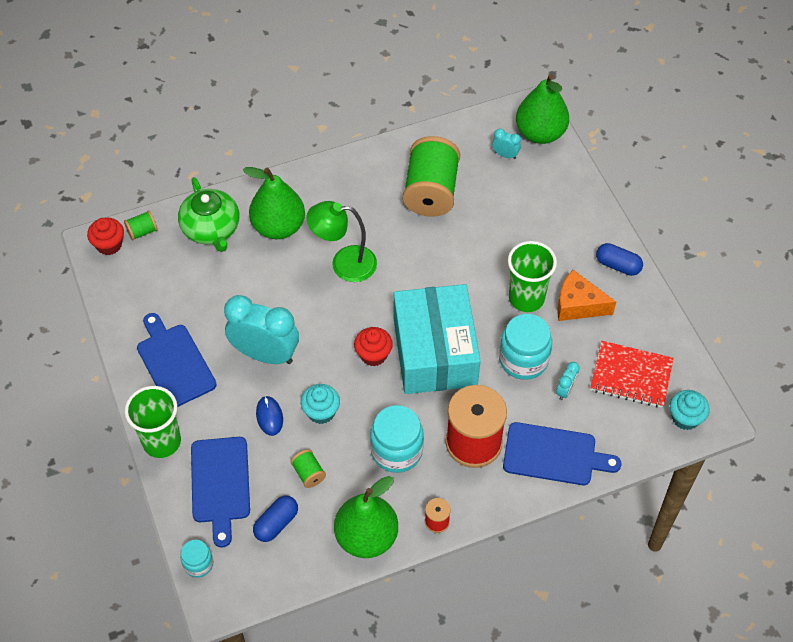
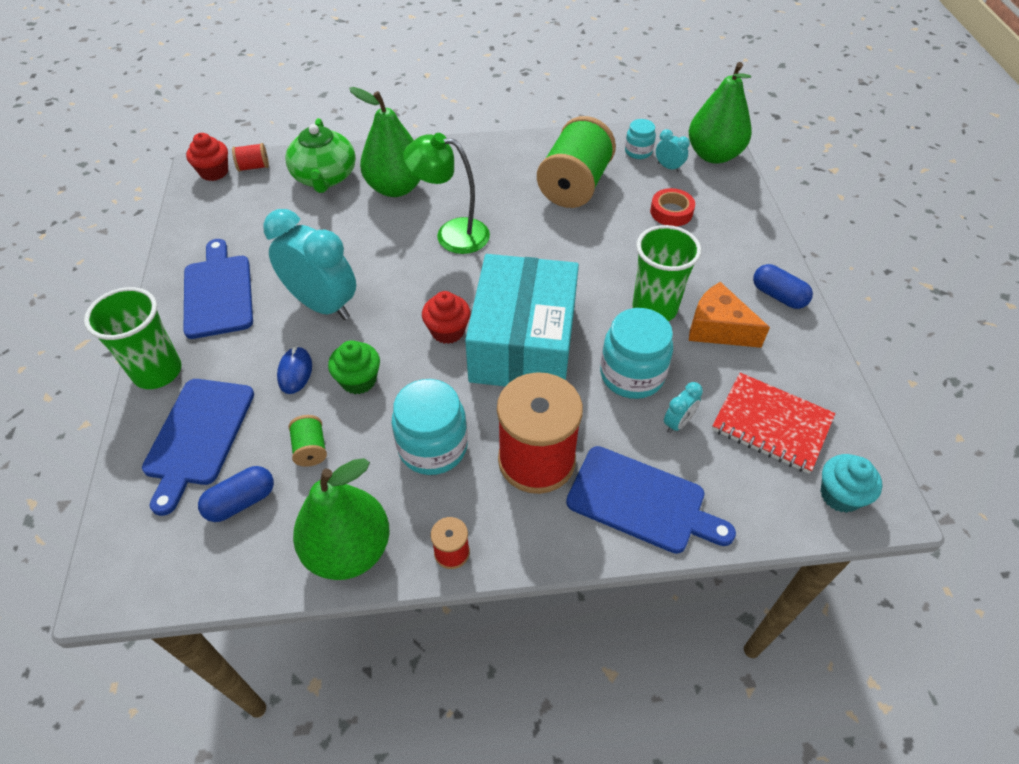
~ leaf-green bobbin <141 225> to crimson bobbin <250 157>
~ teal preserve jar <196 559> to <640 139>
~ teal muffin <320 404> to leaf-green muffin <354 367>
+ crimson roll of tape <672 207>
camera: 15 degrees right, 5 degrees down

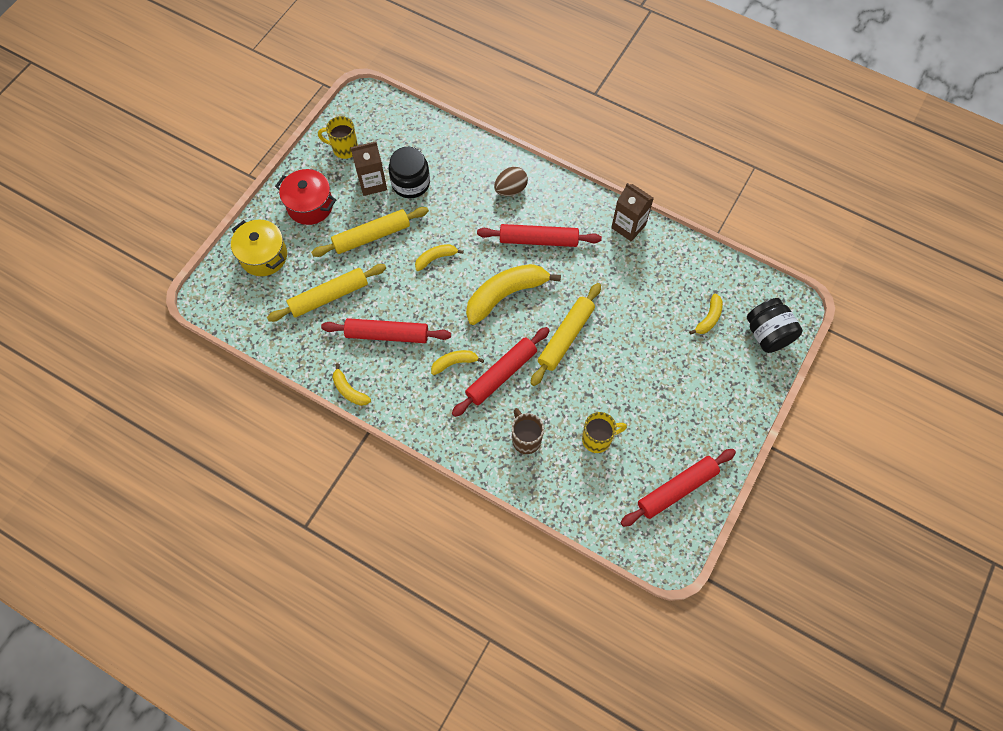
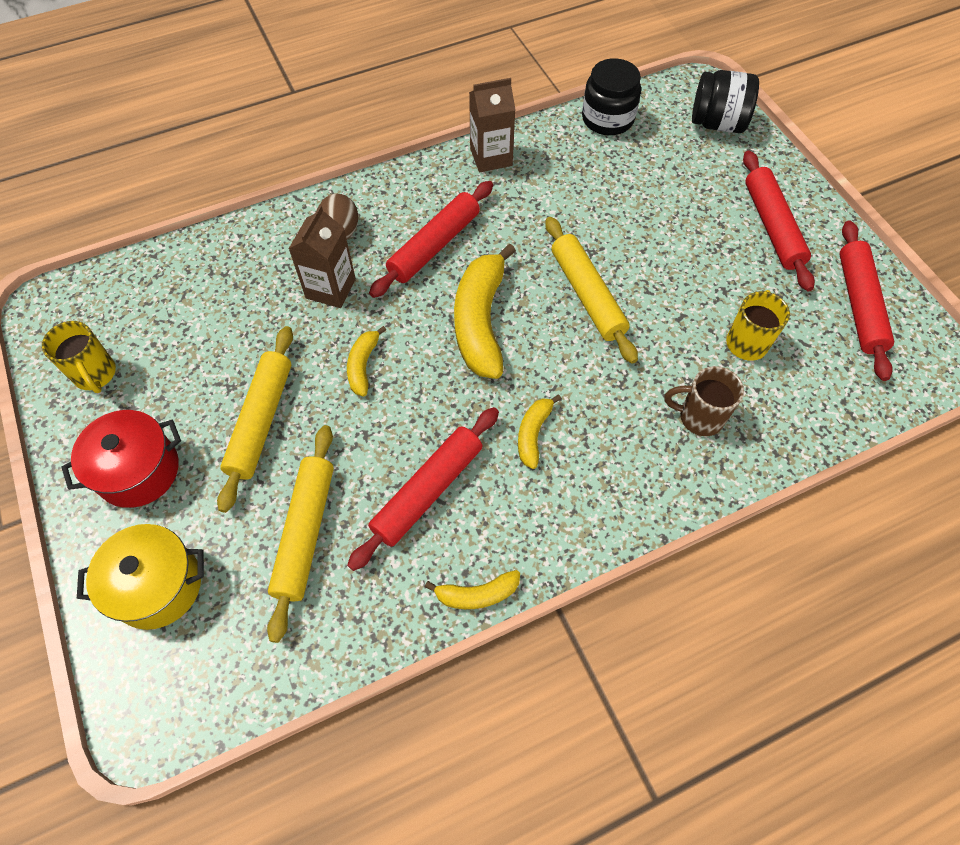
~ yellow mug <338 137> = <79 357> 75 degrees counterclockwise
~ russet milk carton <368 168> to <322 256>
~ ebony preserve jar <409 172> to <611 96>
~ crimson dough roller <501 372> to <779 220>
- yellow toy banana <706 314>
camera: 55 degrees left, 5 degrees down

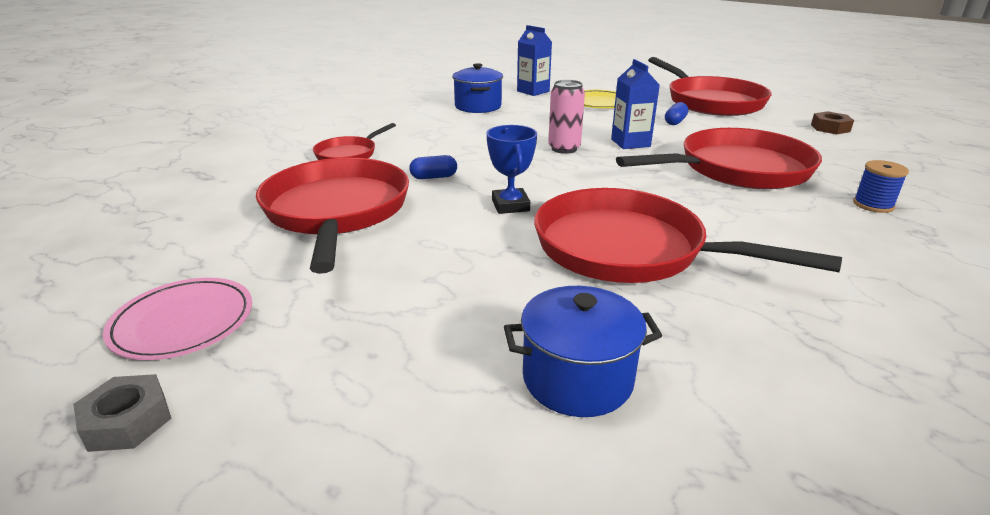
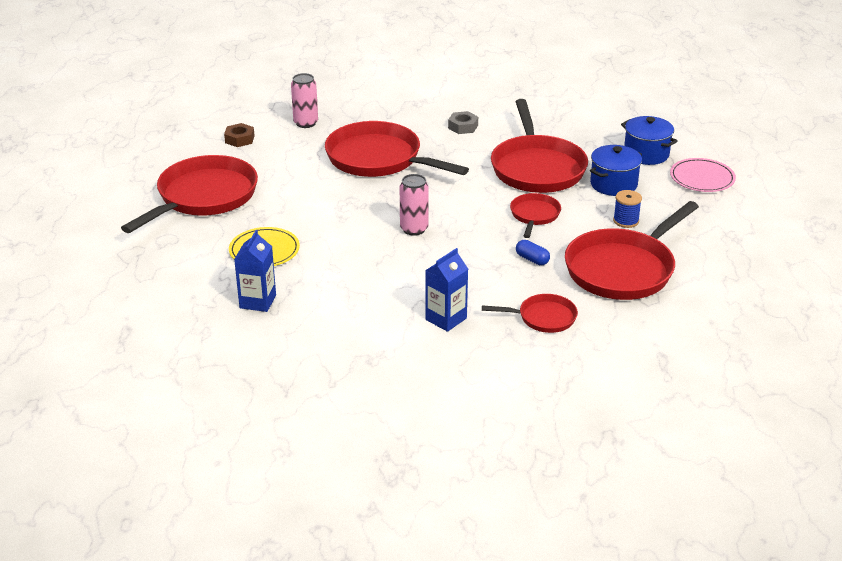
~ grey hexagon nut <122 413> to <463 122>
~ rose-pink flat dish <177 319> to <703 175>
~ royal blue stockpot <477 88> to <616 170>
~ royal blue trophy <512 169> to crimson pan <535 215>
~ royal blue milk carton <635 104> to <446 290>
- royal blue capsule <676 113>
~ royal blue bobbin <881 186> to <627 209>
+ rose-pink can <304 100>
camera: 125 degrees left, 5 degrees up

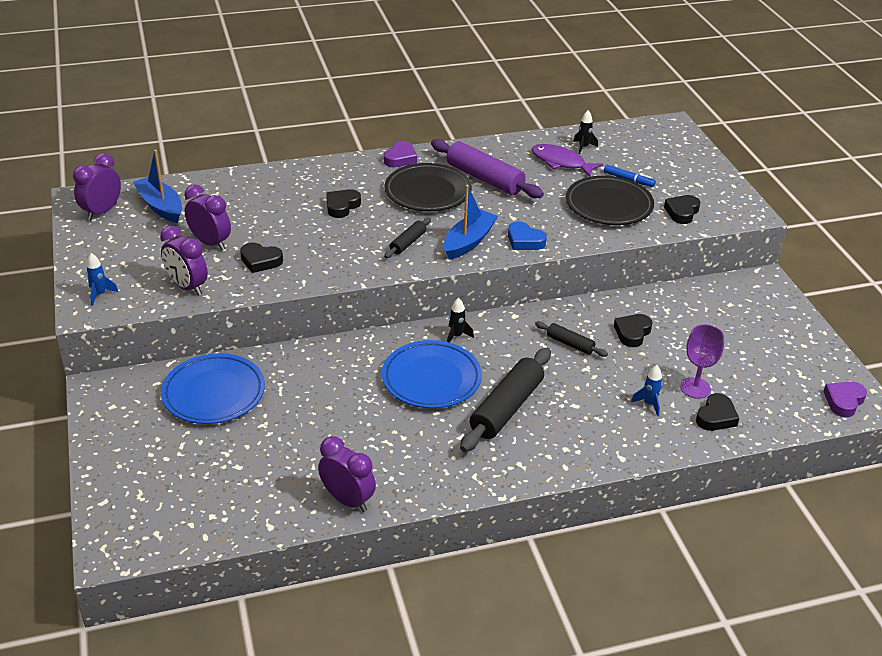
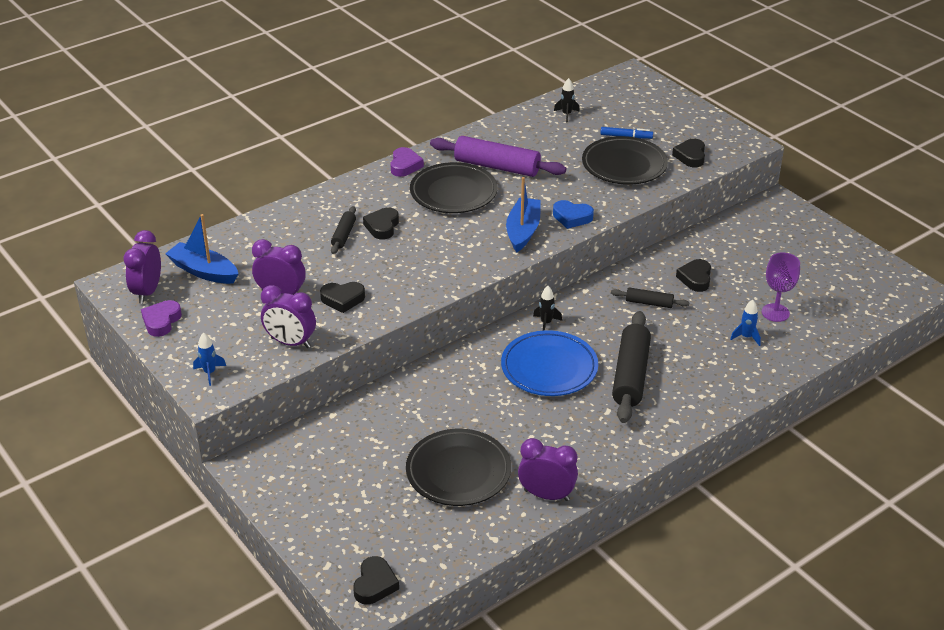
- royal blue flat dish <213 388>
~ ebony dough roller <407 238> to <343 230>
- purple toy fish <567 160>
~ ebony love heart <717 412> to <376 580>
~ purple love heart <845 399> to <161 318>
+ ebony flat dish <458 467>
camera: 20 degrees left, 0 degrees up

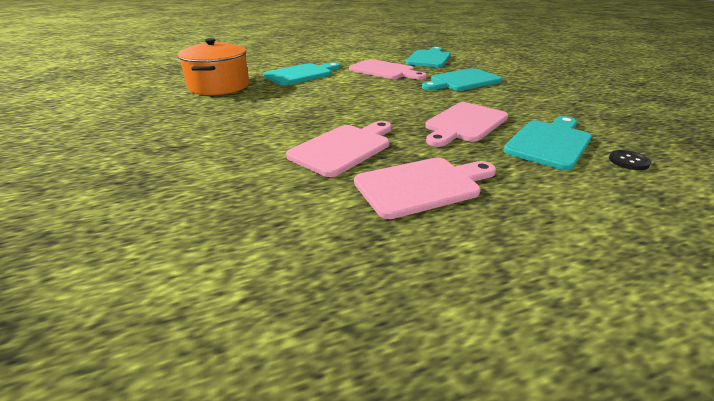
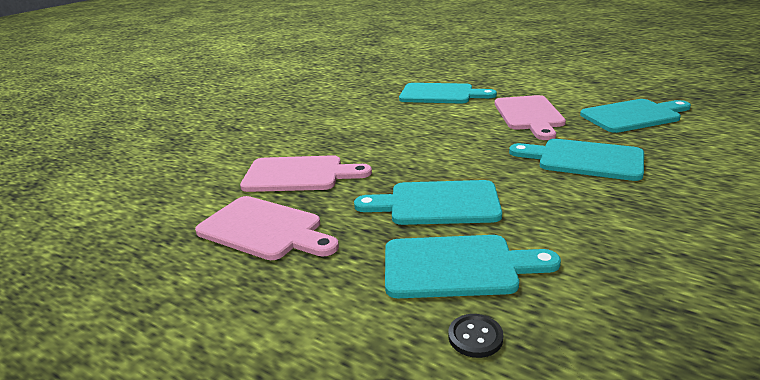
- orange stockpot <213 66>
~ rose-pink bread board <466 124> to teal bread board <428 202>
camera: 55 degrees right, 5 degrees down

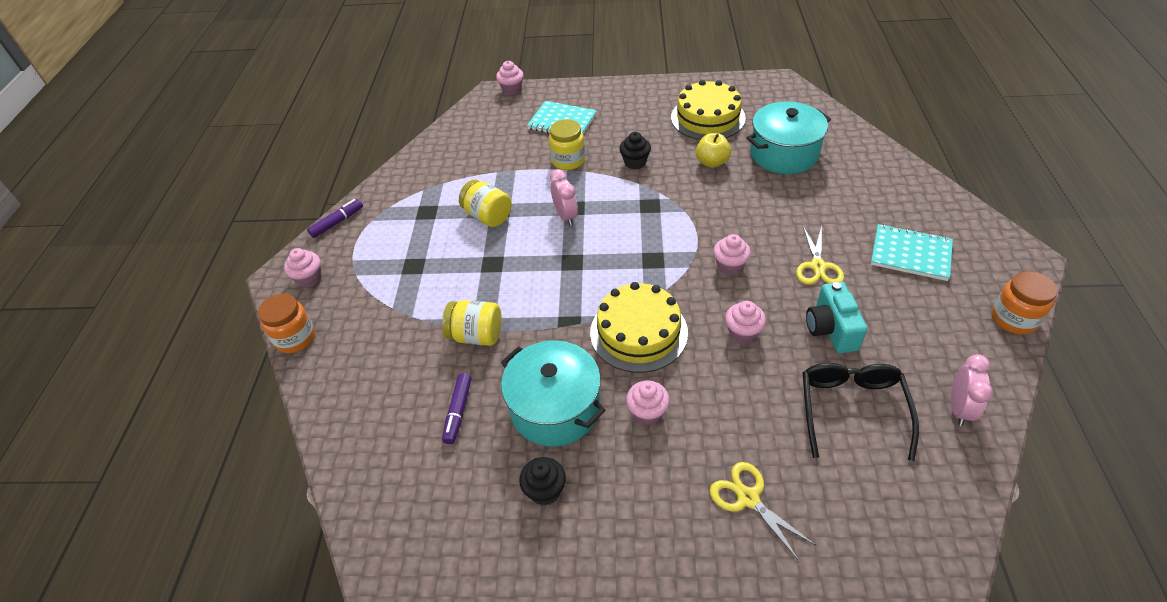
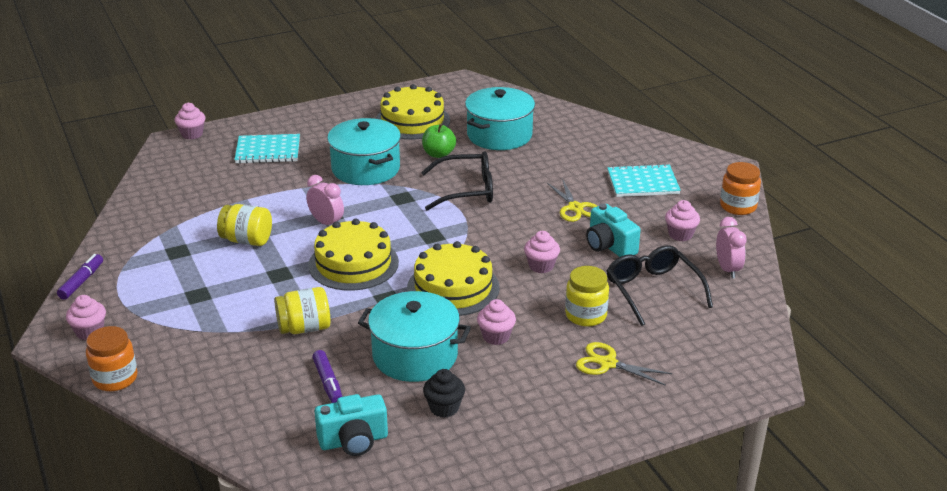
~ yellow preserve jar <567 144> to <587 296>
~ ebony muffin <635 150> to teal stockpot <364 151>
~ yellow toy apple <713 150> to leaf-green toy apple <439 141>
~ rose-pink muffin <732 254> to <682 220>
+ yellow gateau <353 255>
+ teal compact camera <351 425>
+ ebony glasses <457 181>
camera: 30 degrees left, 15 degrees down

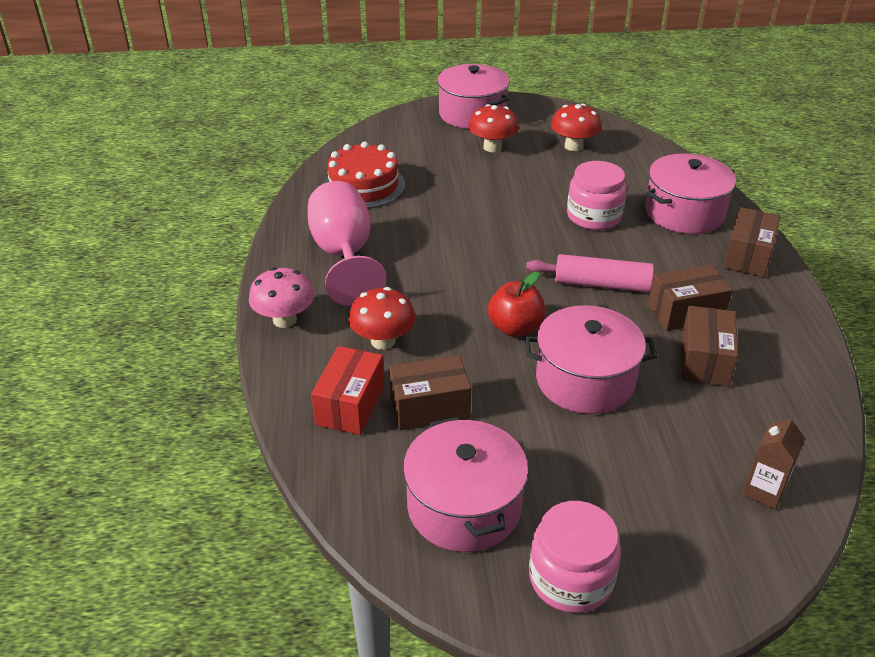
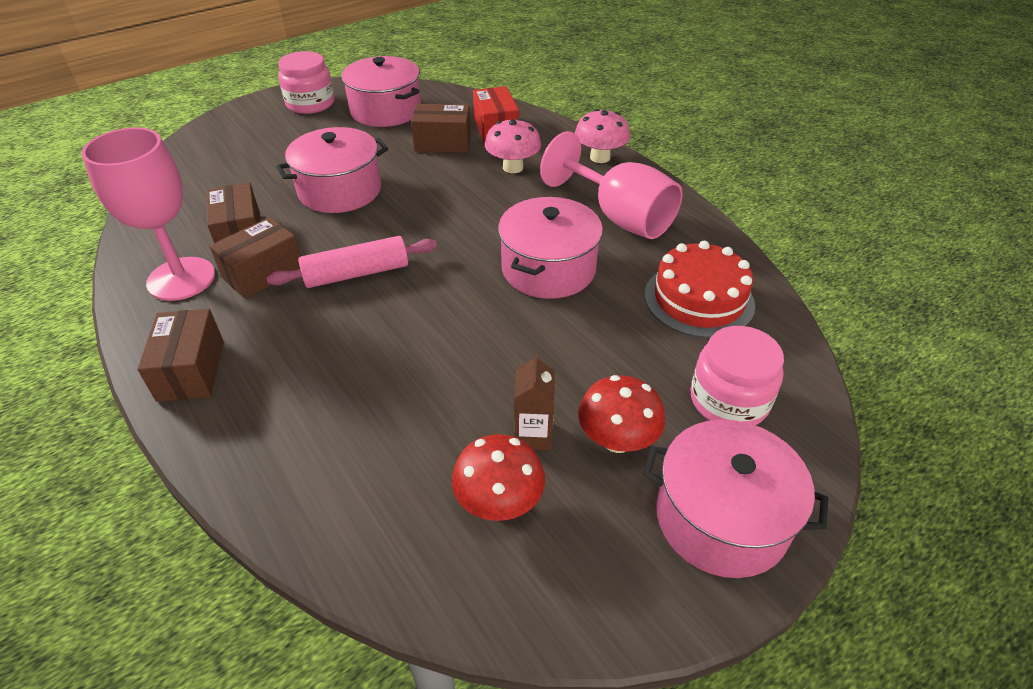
~ crimson fungus <381 318> to rose-pink fungus <513 145>
~ russet box <430 393> = <441 128> 45 degrees clockwise
- crimson toy apple <516 304>
~ rose-pink preserve jar <597 195> to <737 375>
~ rose-pink stockpot <690 193> to <550 248>
~ russet milk carton <773 462> to <534 401>
+ rose-pink chalice <148 214>
camera: 150 degrees right, 5 degrees up

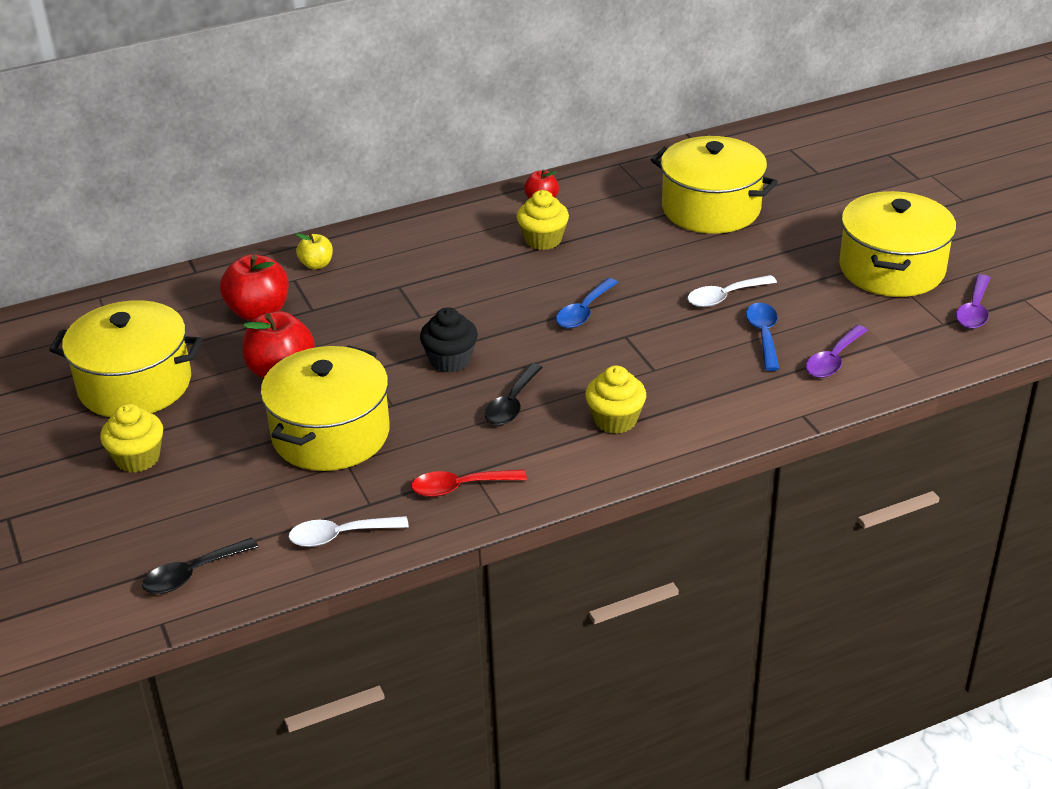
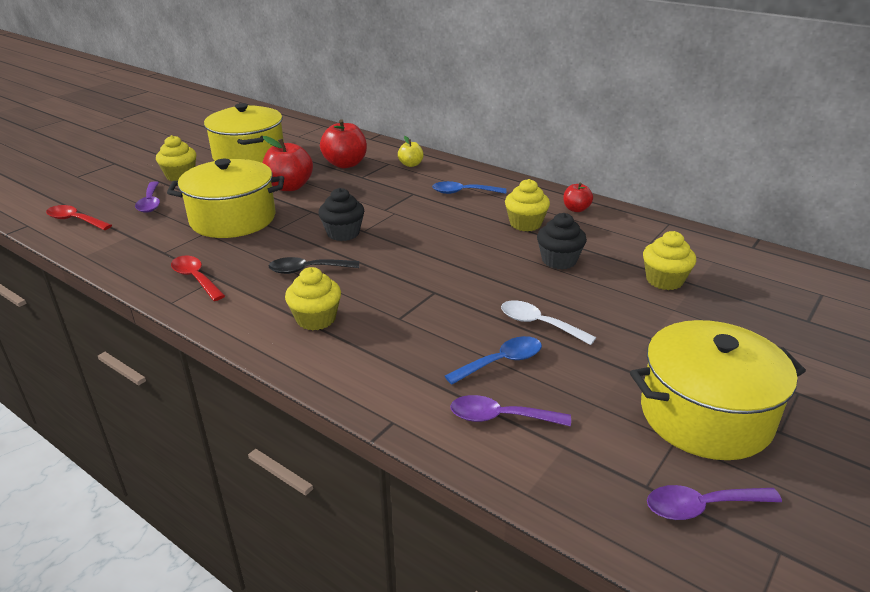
~ ebony tablespoon <200 566> to crimson tablespoon <79 217>
- pure white tablespoon <349 531>
~ royal blue tablespoon <587 303> to <469 187>
~ yellow stockpot <714 185> to yellow muffin <669 260>
+ purple tablespoon <147 197>
+ ebony muffin <562 241>
camera: 60 degrees right, 5 degrees down

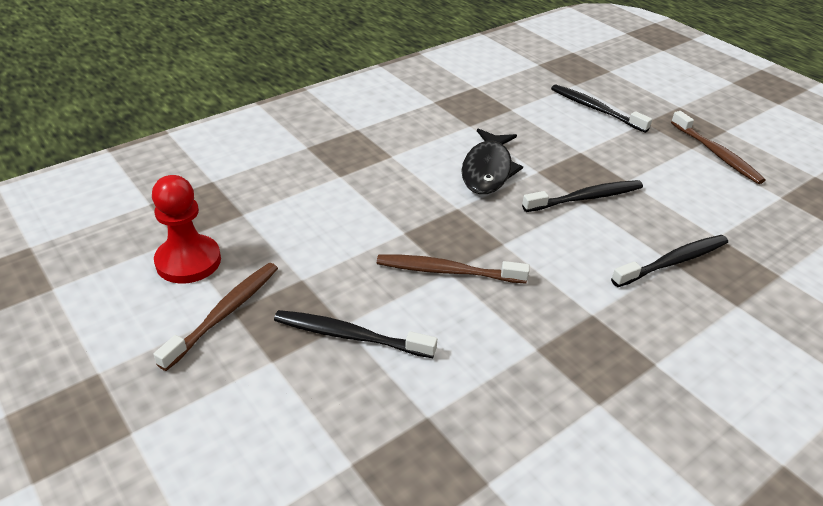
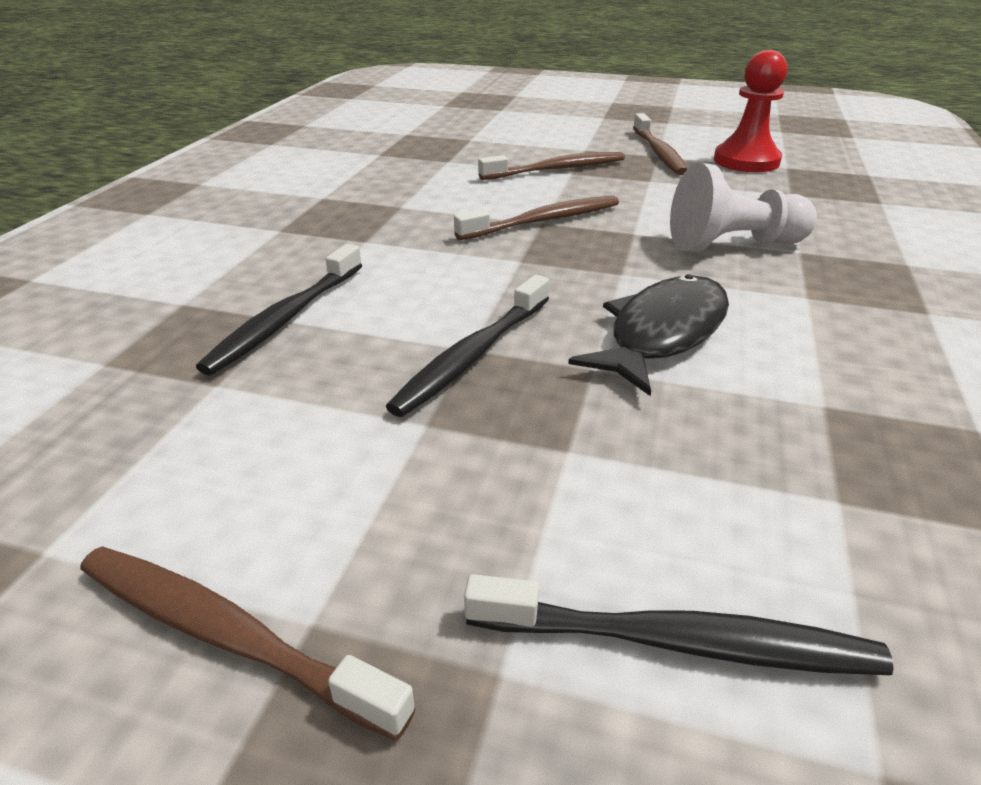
~ ebony toothbrush <355 334> to russet toothbrush <551 166>
~ ebony toy fish <492 161> = <648 335> 60 degrees clockwise
+ pure white game pawn <743 207>
camera: 145 degrees right, 5 degrees down

